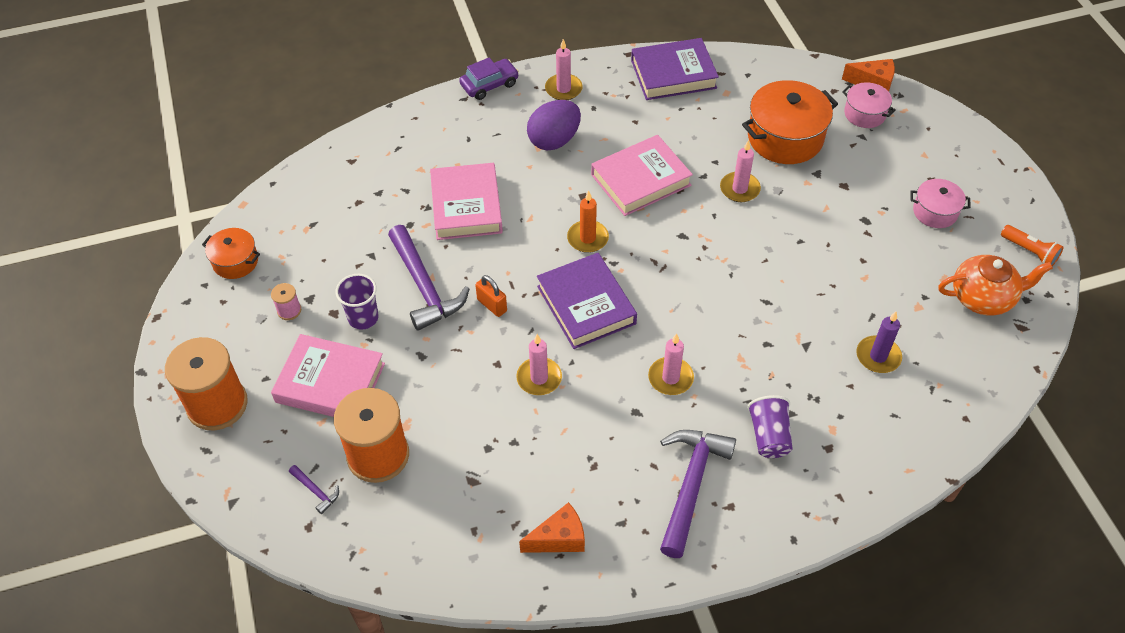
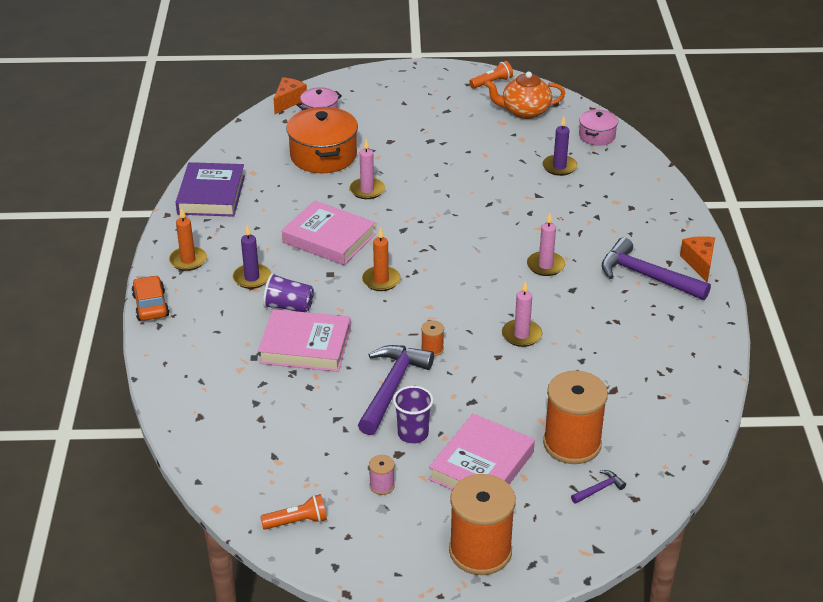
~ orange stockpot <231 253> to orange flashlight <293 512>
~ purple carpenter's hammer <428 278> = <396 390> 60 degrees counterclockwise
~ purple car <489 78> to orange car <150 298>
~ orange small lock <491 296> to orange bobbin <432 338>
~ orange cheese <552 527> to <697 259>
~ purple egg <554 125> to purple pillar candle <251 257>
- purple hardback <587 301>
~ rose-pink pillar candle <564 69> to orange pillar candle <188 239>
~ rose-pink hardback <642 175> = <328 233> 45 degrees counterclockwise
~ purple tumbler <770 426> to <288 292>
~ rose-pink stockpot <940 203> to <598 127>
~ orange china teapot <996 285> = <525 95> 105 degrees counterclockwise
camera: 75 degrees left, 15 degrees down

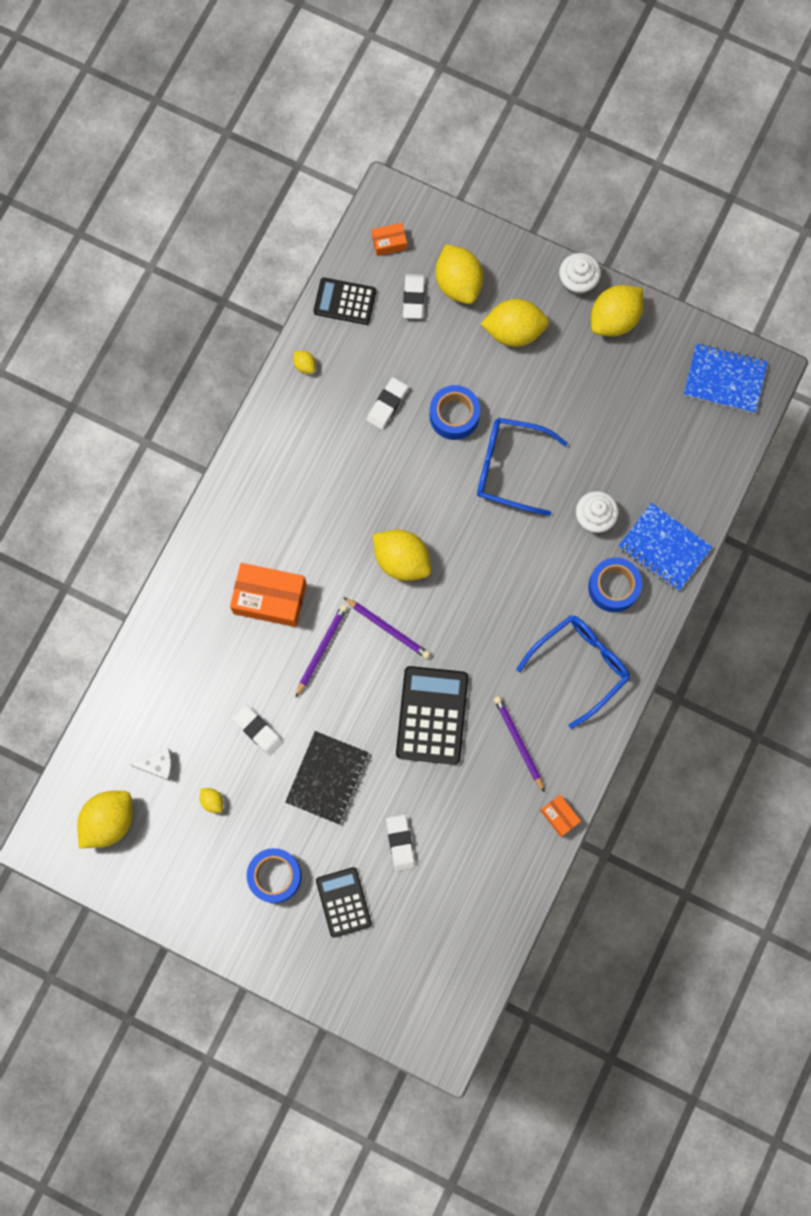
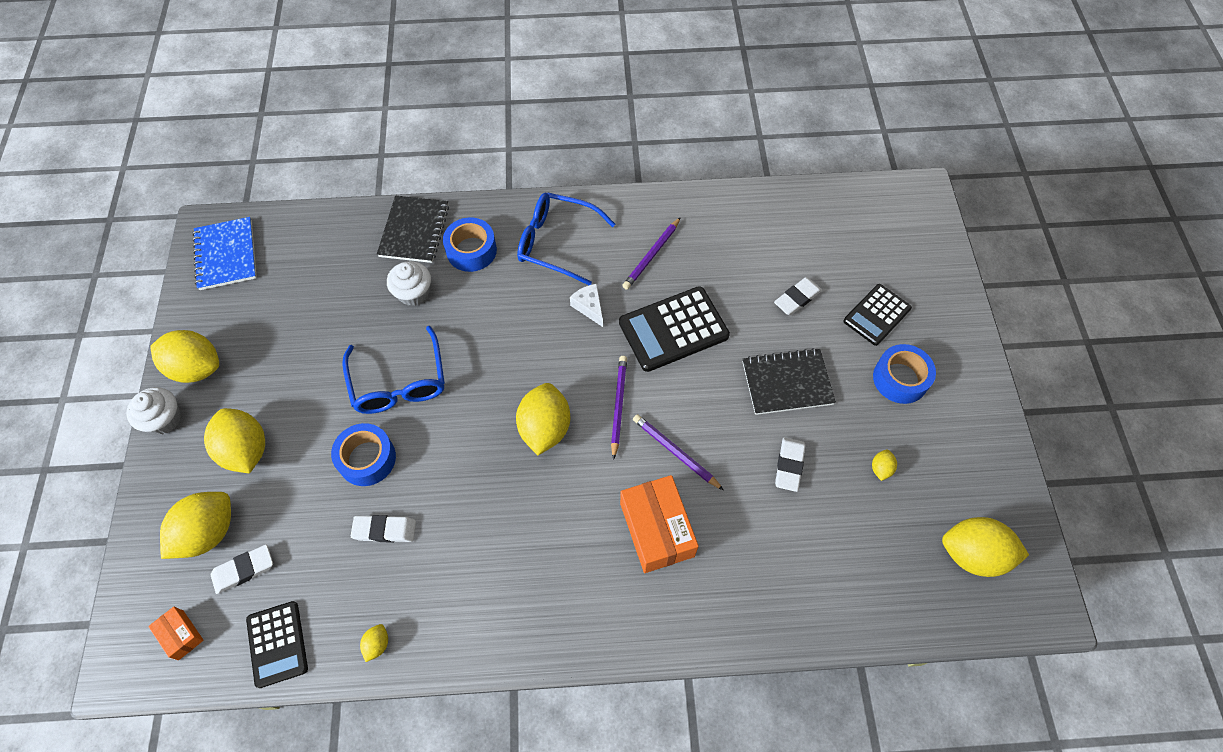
~ pure white cheese <151 765> to <586 305>
~ purple lead pencil <321 651> = <678 452> 45 degrees clockwise
- orange box <560 816>
~ royal blue exercise book <665 547> to ebony exercise book <413 229>
camera: 120 degrees left, 15 degrees down

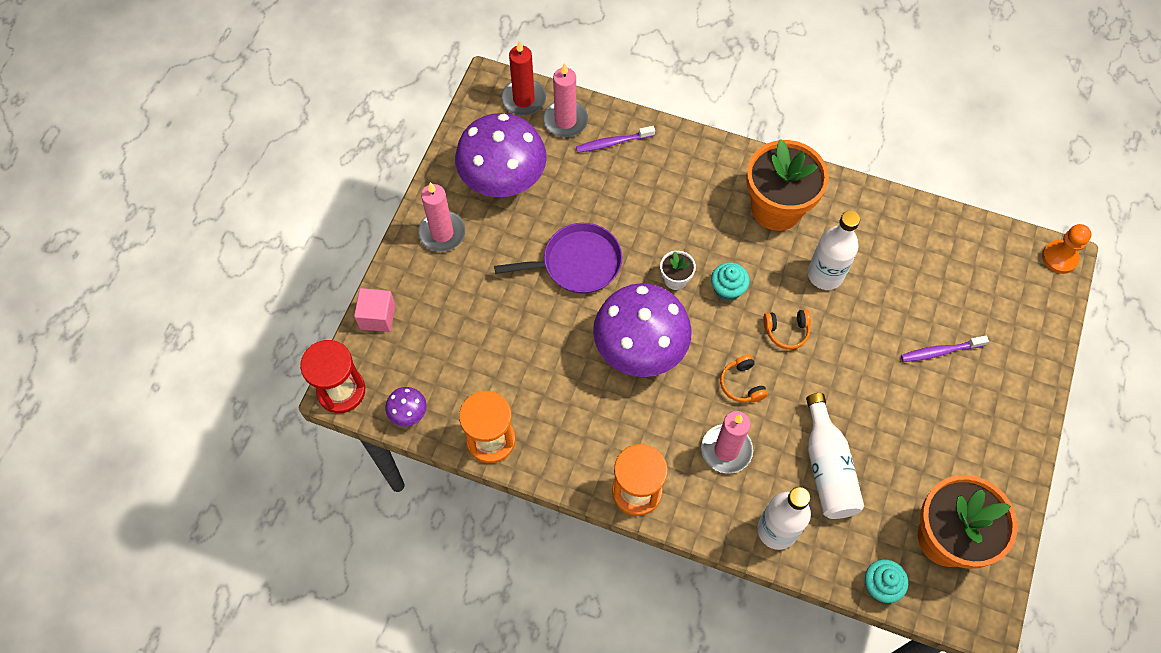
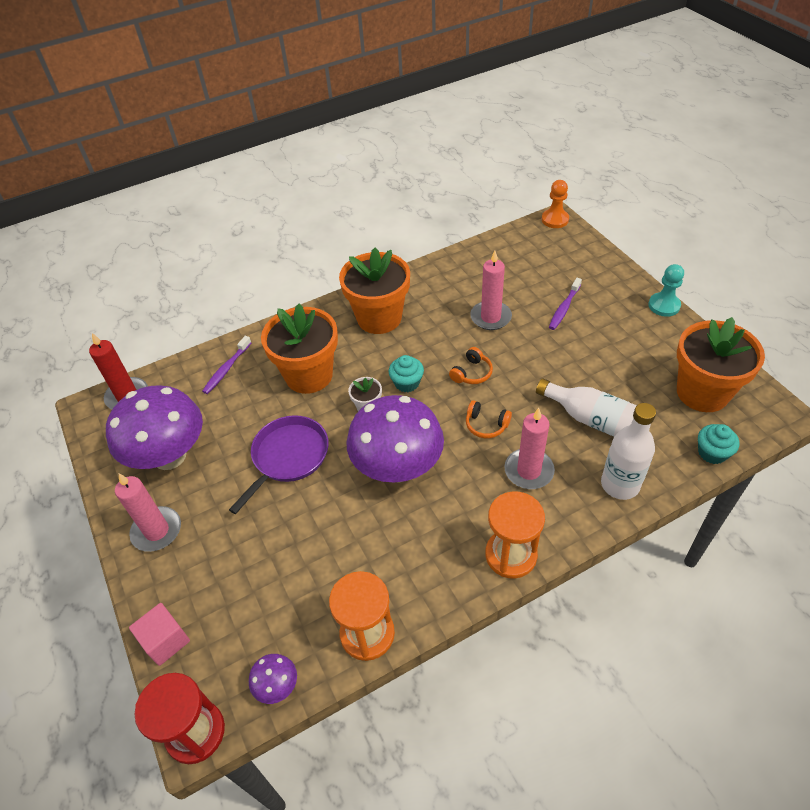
~ rose-pink pillar candle <565 100> to <491 290>
- pure white drink bottle <834 250>
+ orange potted plant <299 349>
+ teal game pawn <666 290>
camera: 45 degrees left, 15 degrees down

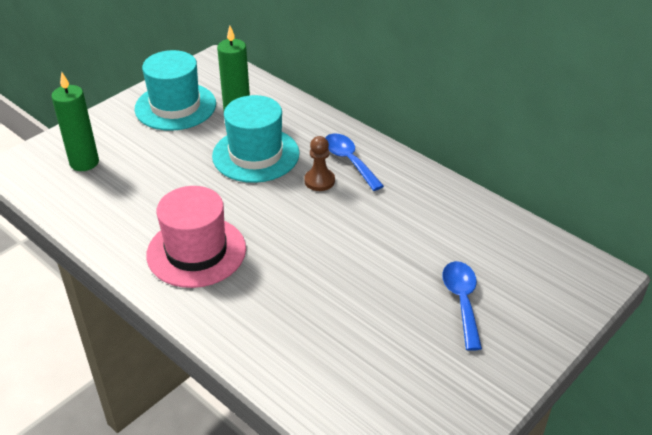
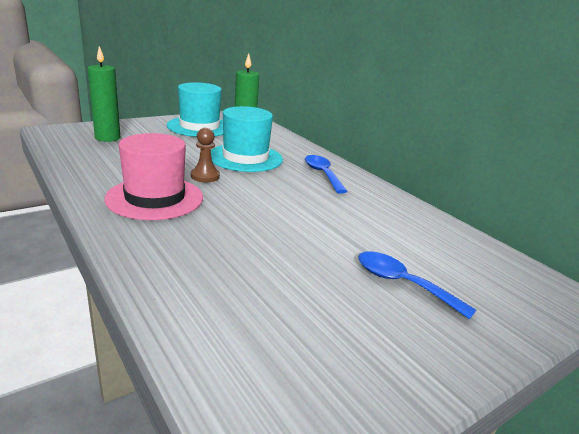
~ russet game pawn <319 163> to <205 155>
~ royal blue tablespoon <462 306> = <417 285> 60 degrees counterclockwise
camera: 10 degrees right, 15 degrees down

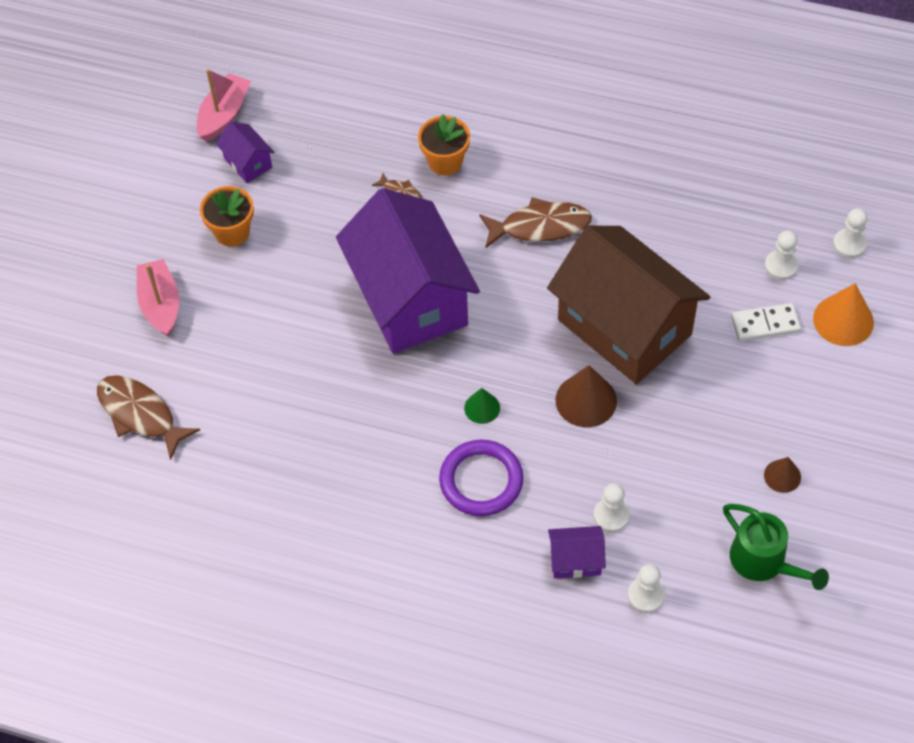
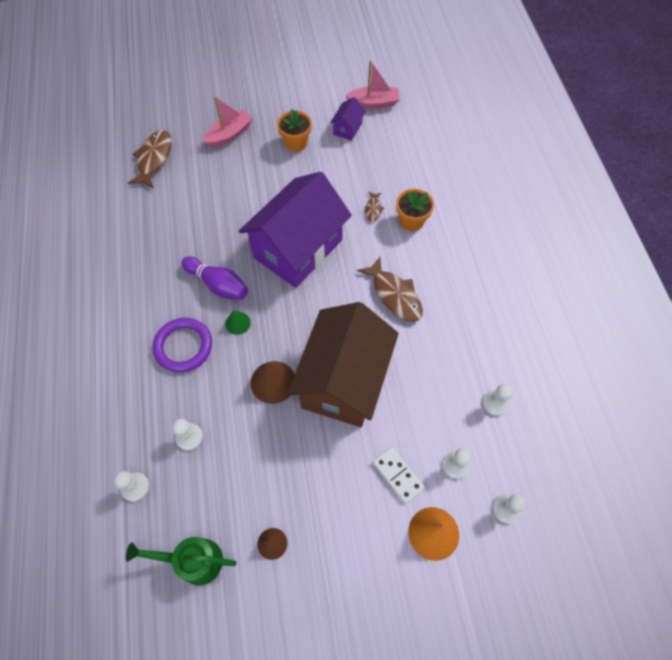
- purple house <577 552>
~ leaf-green watering can <776 547> = <181 561> 75 degrees clockwise
+ purple skittle <214 278>
+ pure white game pawn <497 400>
camera: 60 degrees right, 5 degrees up

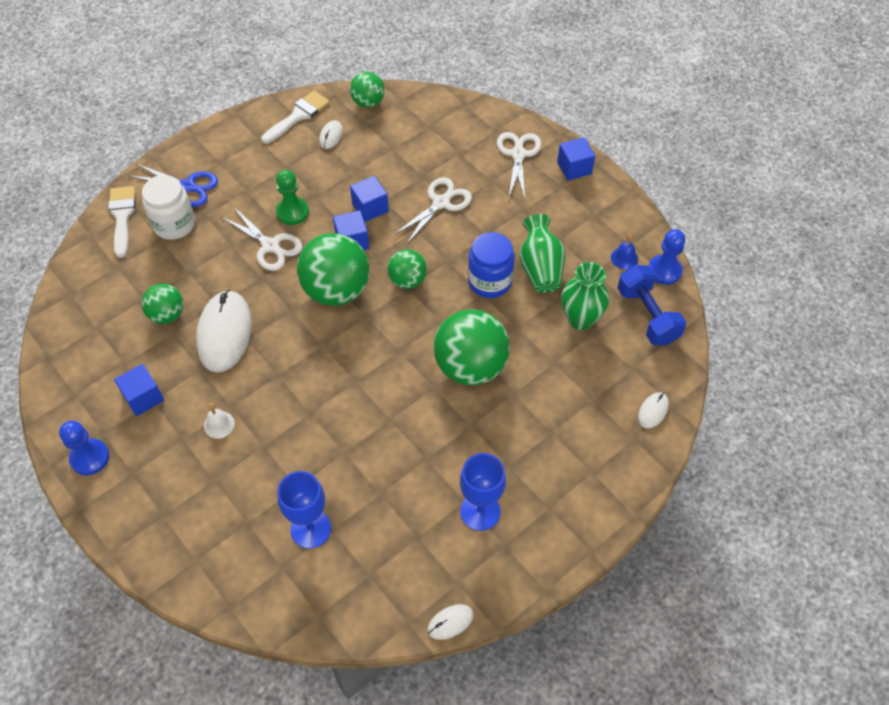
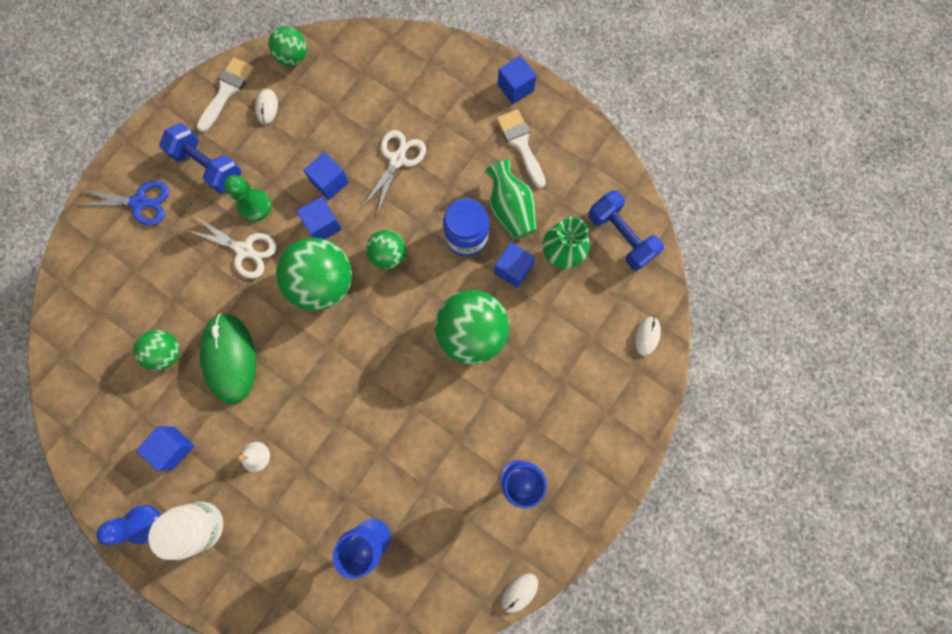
~ pure white paint brush <122 222> to <521 149>
~ pure white preserve jar <168 207> to <186 531>
~ pure white PC mouse <224 331> to leaf-green PC mouse <228 358>
- pure white scissors <519 165>
- royal blue school bell <624 251>
- royal blue game pawn <666 257>
+ royal blue hand weight <200 158>
+ royal blue cube <514 265>
camera: 15 degrees left, 20 degrees up

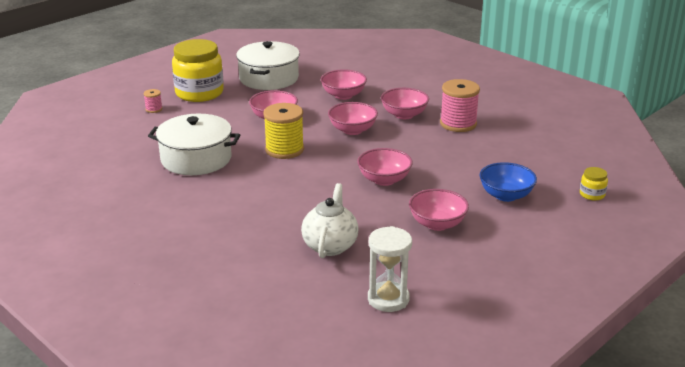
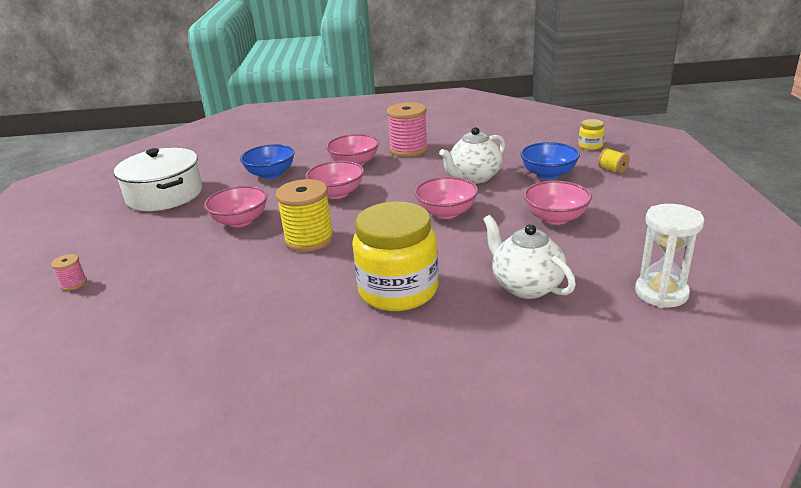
- pure white stockpot <194 144>
~ yellow preserve jar <198 70> to <395 256>
~ rose-pink serving bowl <344 84> to royal blue serving bowl <267 161>
+ pure white china teapot <472 155>
+ yellow bobbin <614 161>
camera: 45 degrees left, 0 degrees up

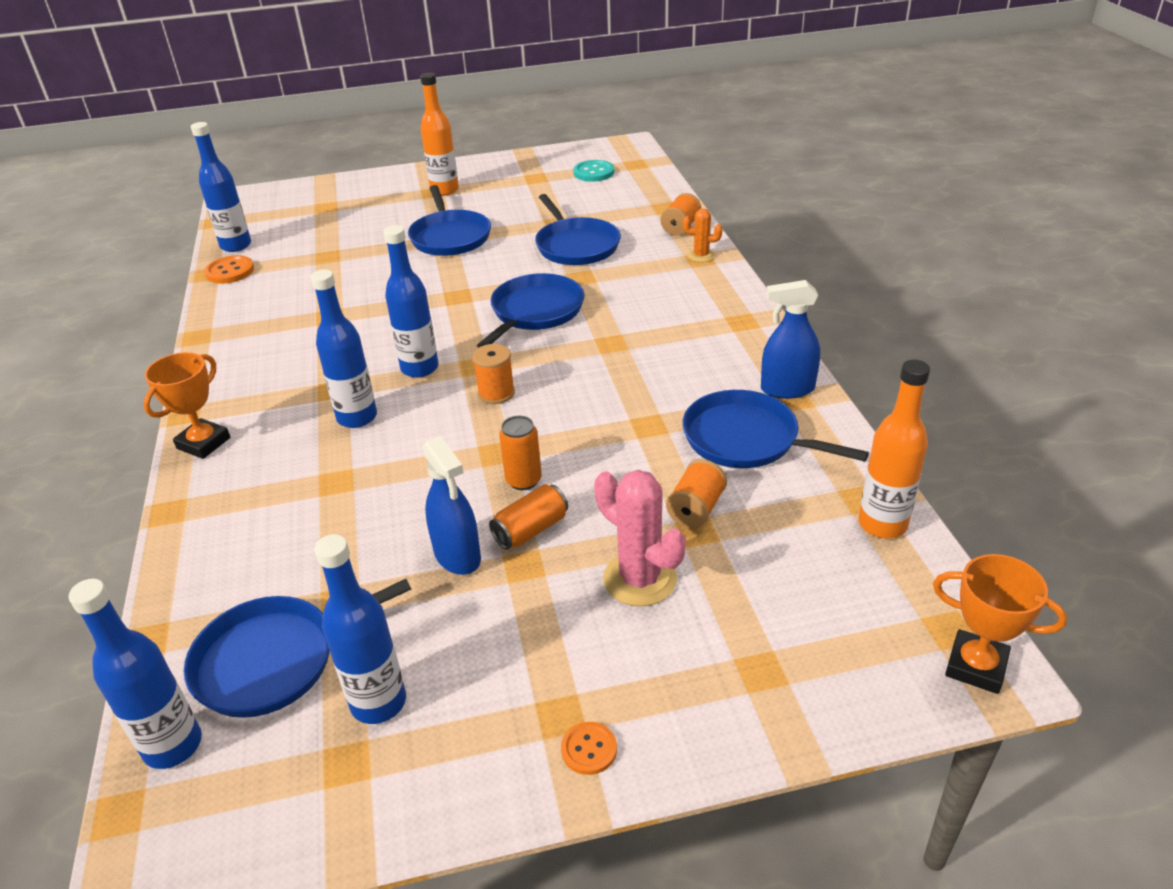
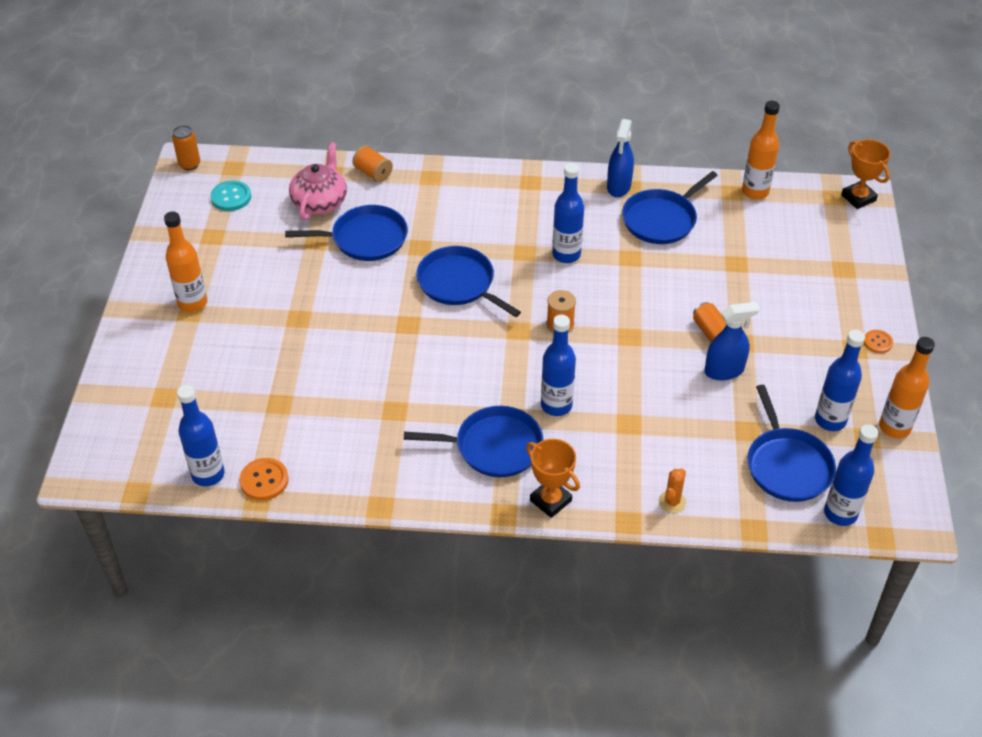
~ royal blue drink bottle <411 301> to <568 213>
~ royal blue pan <449 220> to <473 441>
~ orange can <520 453> to <186 147>
- rose-pink cactus <640 538>
- orange bobbin <696 493>
~ orange cactus <702 235> to <672 490>
~ orange trophy <1000 624> = <866 174> 75 degrees counterclockwise
+ rose-pink china teapot <318 181>
+ orange drink bottle <907 387>
camera: 75 degrees left, 10 degrees up

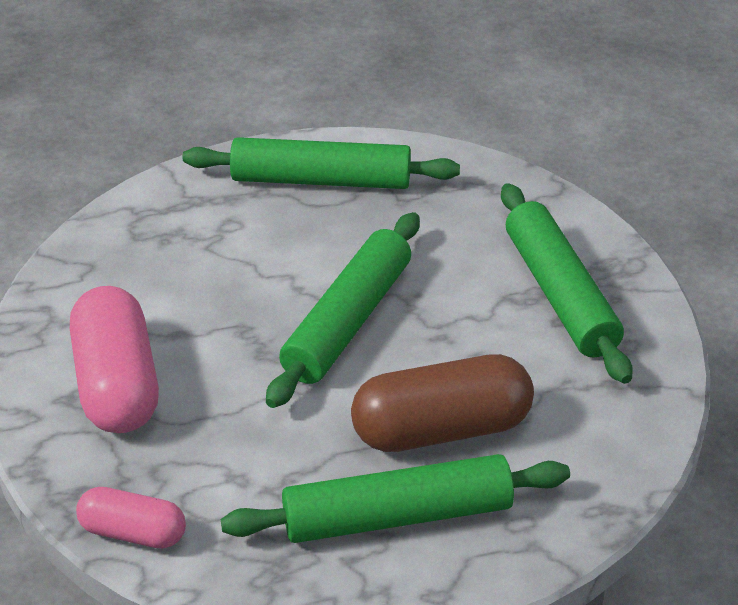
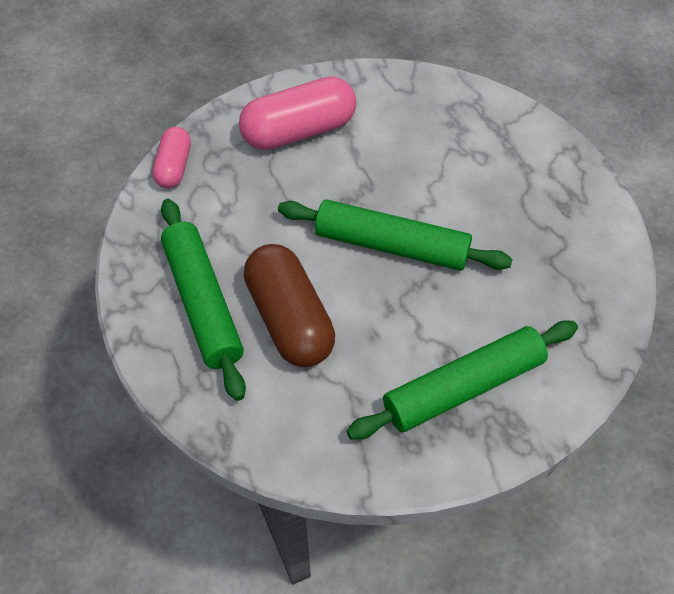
- leaf-green dough roller <321 163>
camera: 80 degrees right, 15 degrees up

